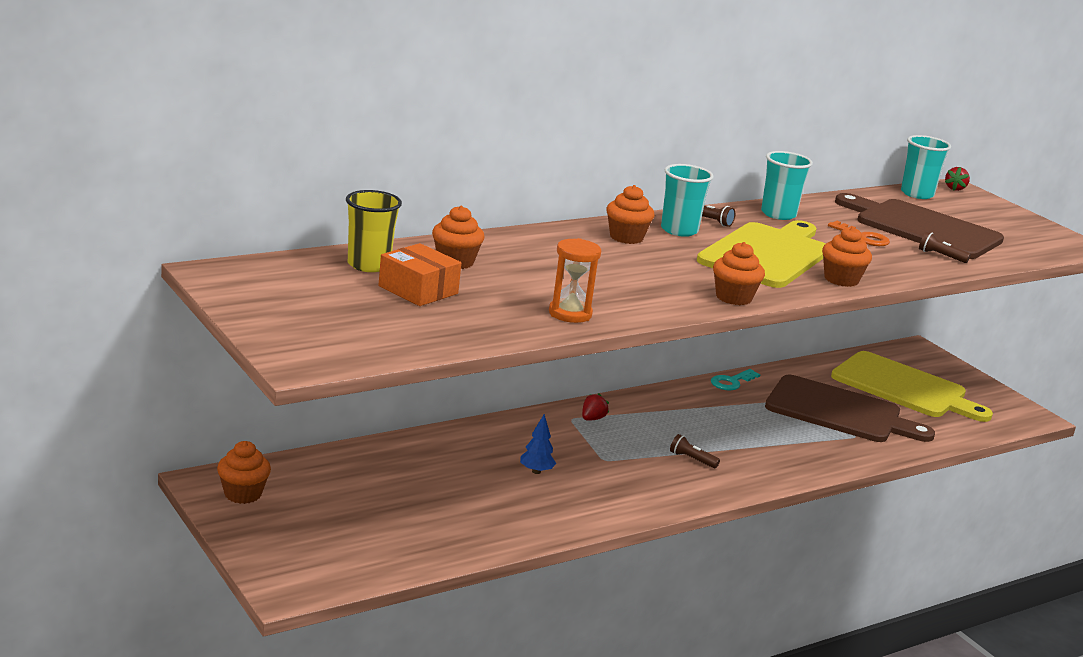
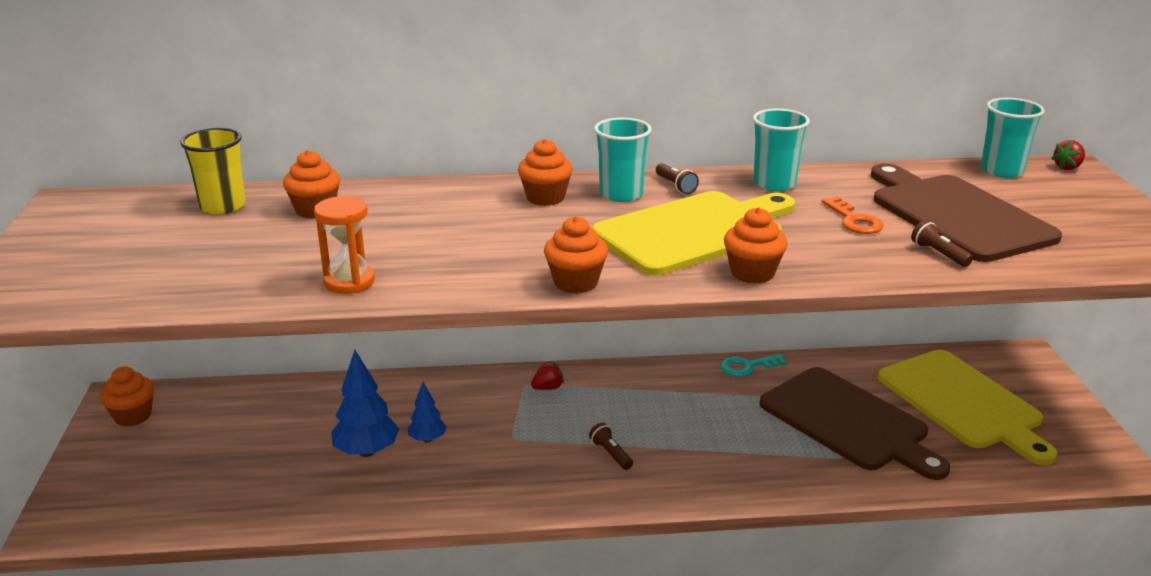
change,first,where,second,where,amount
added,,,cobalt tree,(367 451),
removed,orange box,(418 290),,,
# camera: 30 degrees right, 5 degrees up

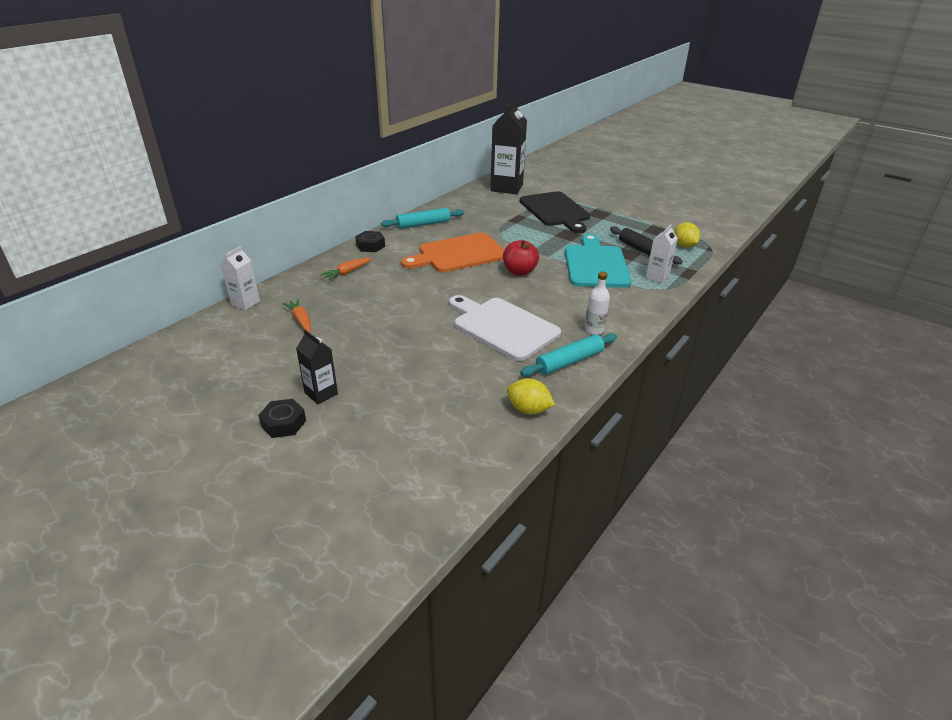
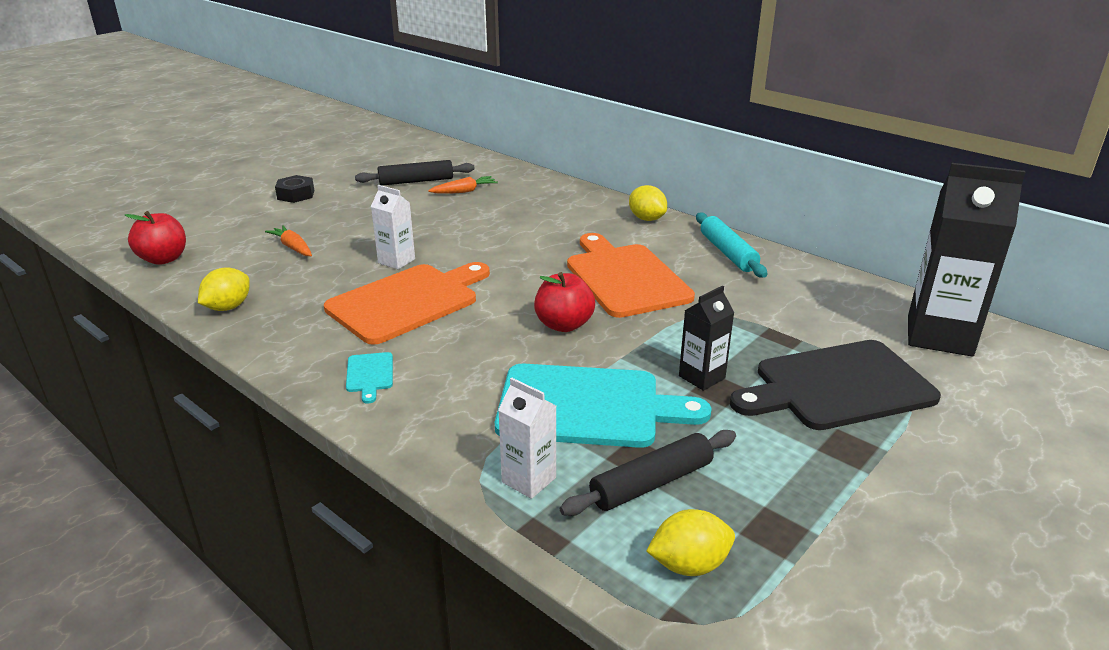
change,first,where,second,where,amount
added,,,crimson apple fruit,(163 259),
moved,orange root vegetable,(347 273),,(293 247),
recoloured,white cutting board,(503 327),orange cutting board,(407 301),
replaced,white bottle,(594 330),teal cutting board,(369 374),
added,,,jet-black rolling pin,(416 181),
moved,white milk carton,(245 303),,(396 261),
replaced,jet-black nut,(370 246),bright yellow toy lemon,(646 219),
moved,jet-black milk carton,(321 393),,(702 377),
removed,teal rolling pin,(569 362),,,
# camera: 95 degrees right, 5 degrees down

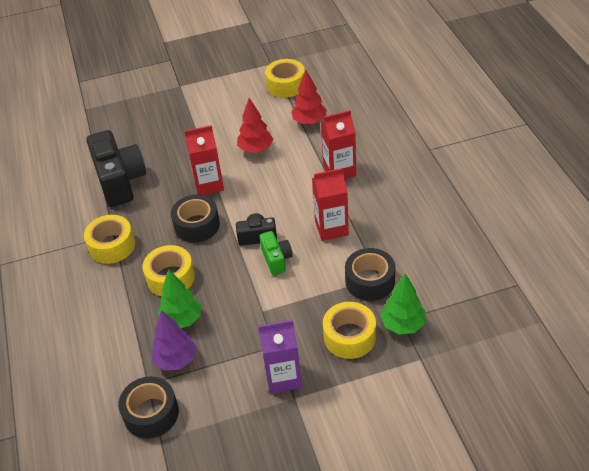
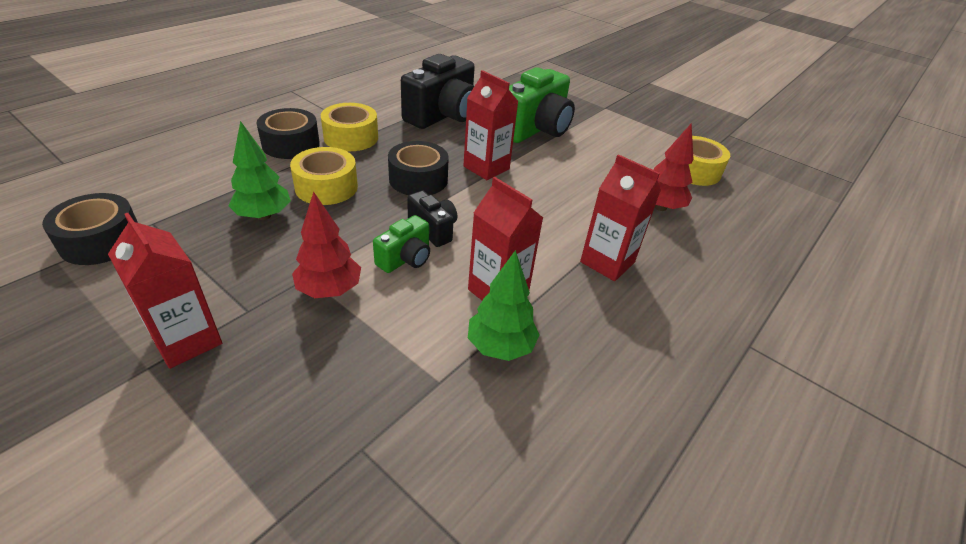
change,first,where,second,where,amount
recoloured,royal purple milk carton,(283 377),crimson milk carton,(187 340),
moved,jet-black roll of tape,(370 281),,(291 144),
moved,crimson tree,(256 149),,(329 290),
moved,green tree,(402 325),,(500 346),
added,,,green camera,(535 129),
removed,royal purple tree,(176 360),,,
removed,bright yellow roll of tape,(349 337),,,
# camera: 50 degrees right, 5 degrees down

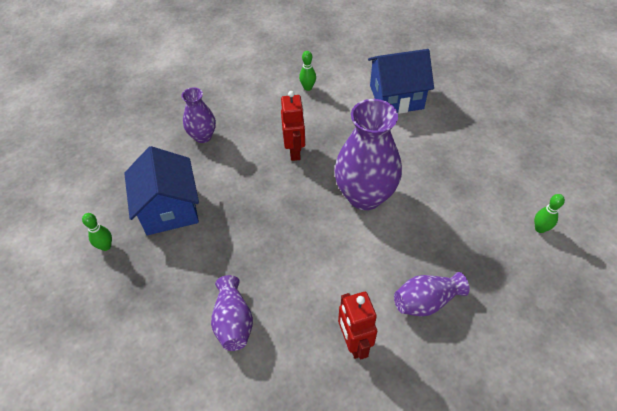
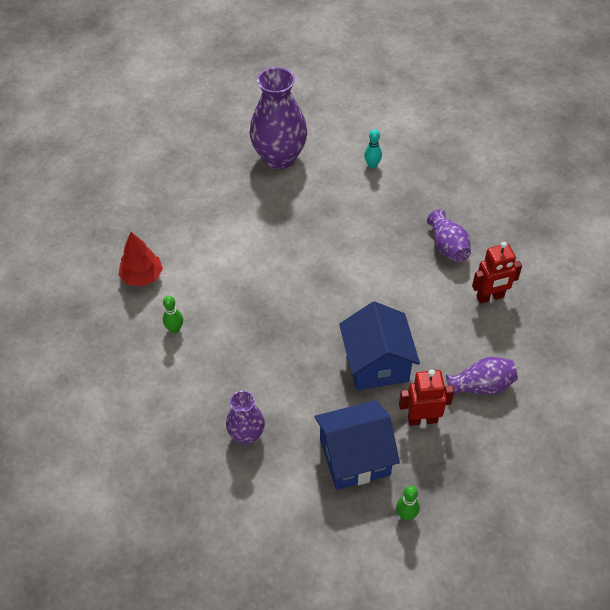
change,first,where,second,where,amount
added,,,crimson tree,(142 276),
moved,royal purple vase,(365 196),,(279 158),
moved,cobalt toy house,(396 97),,(377 363),
recoloured,green tenpin,(540 228),teal tenpin,(372 165),
moved,crimson toy robot,(295 151),,(422 419),
# camera: 90 degrees left, 0 degrees up

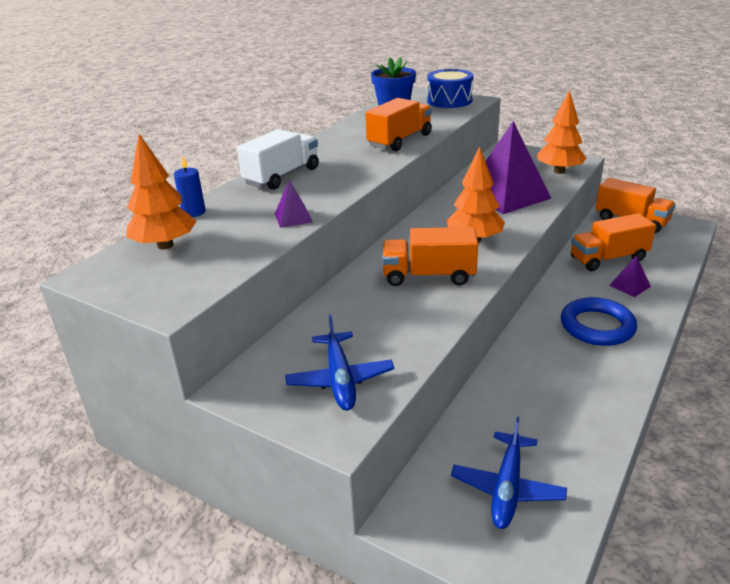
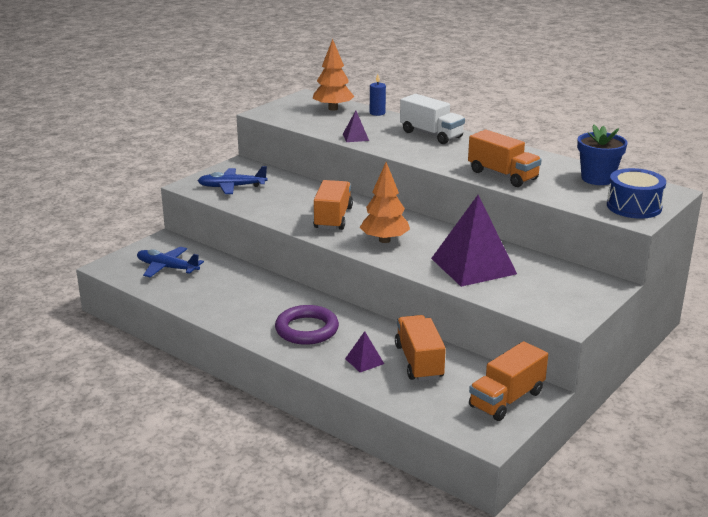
change,first,where,second,where,amount
recoloured,cobalt ring,(597 326),royal purple ring,(307 329),
removed,orange tree,(559 171),,,
# camera: 95 degrees right, 5 degrees down

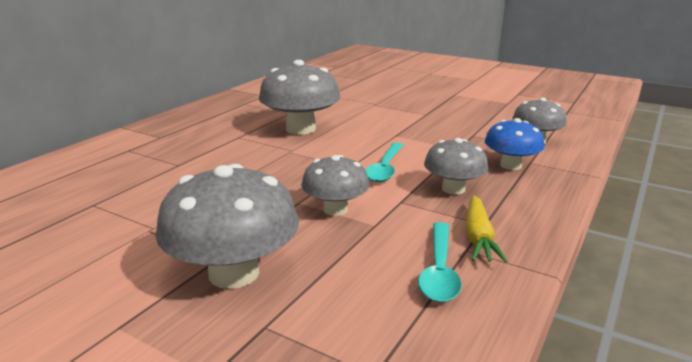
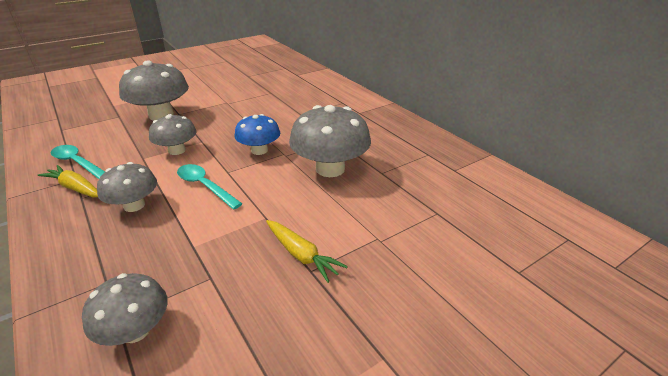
change,first,where,second,where,amount
moved,cobalt mushroom,(510 165),,(259 150),
added,,,bright yellow root vegetable,(301 255),
# camera: 115 degrees right, 10 degrees up

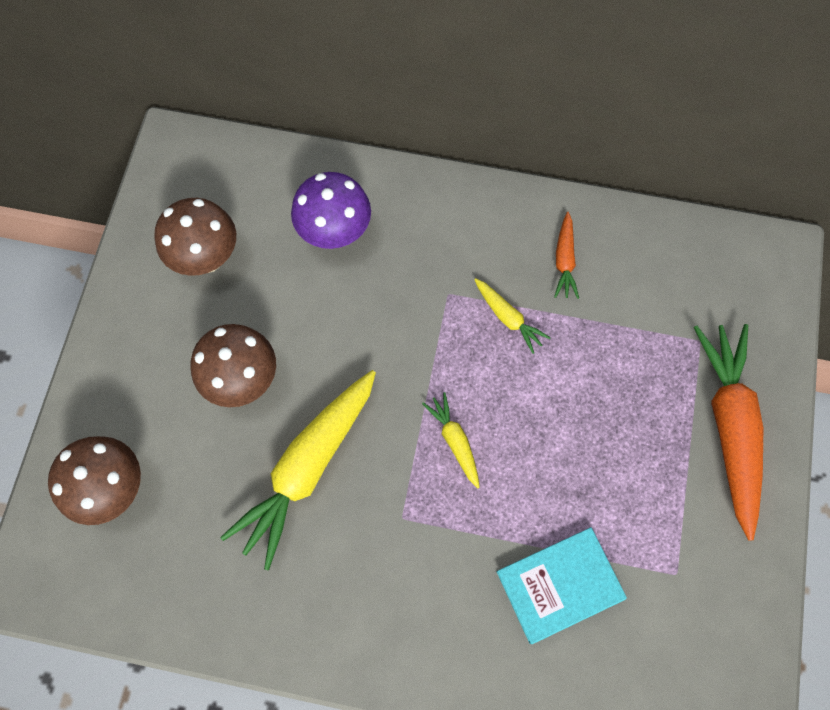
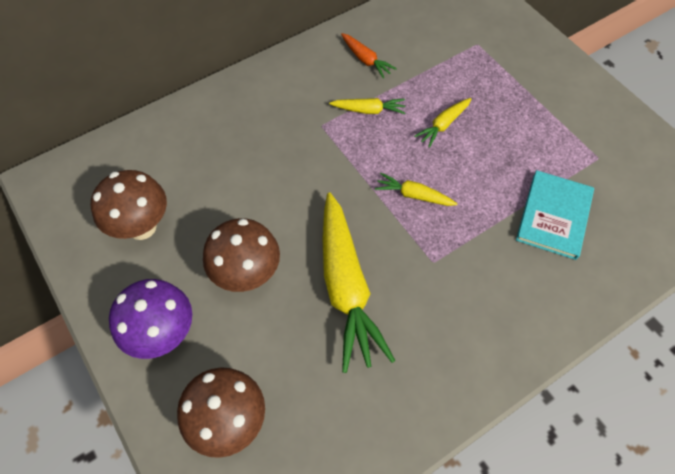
change,first,where,second,where,amount
moved,royal purple mushroom,(335 233),,(163 334),
added,,,bright yellow root vegetable,(443 125),
removed,orange root vegetable,(729 427),,,
# camera: 45 degrees left, 10 degrees down

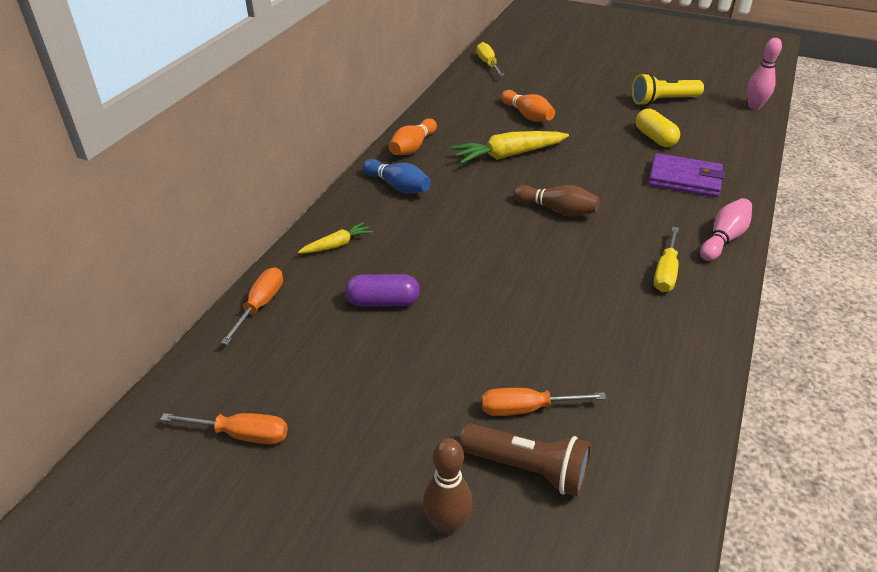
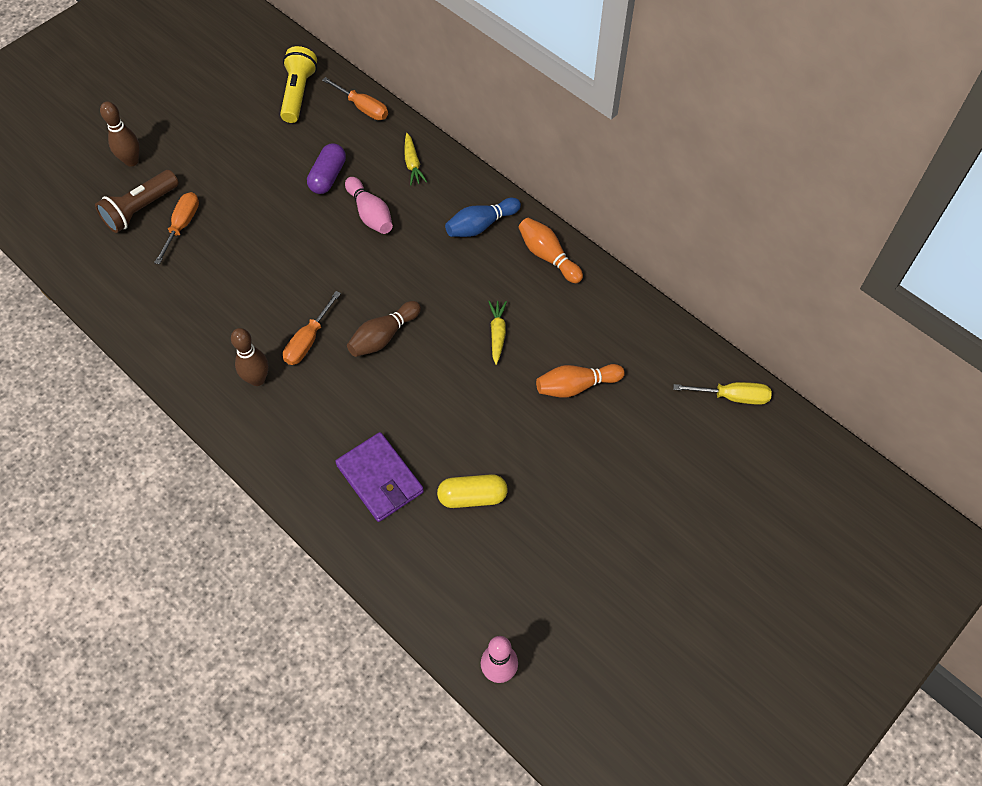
change,first,where,second,where,amount
replaced,bright yellow screwdriver,(665 272),dark brown tenpin,(257 379),
moved,bright yellow torch,(662 101),,(298 93),
moved,orange screwdriver,(241 434),,(308 340),
turned,royal purple card wallet,(684 179),,(380 479),75 degrees counterclockwise
moved,rosy tenpin,(723 239),,(370 214),
resized,bright yellow root vegetable,(508 155),,(497 333),x0.54
# camera: 110 degrees right, 20 degrees up

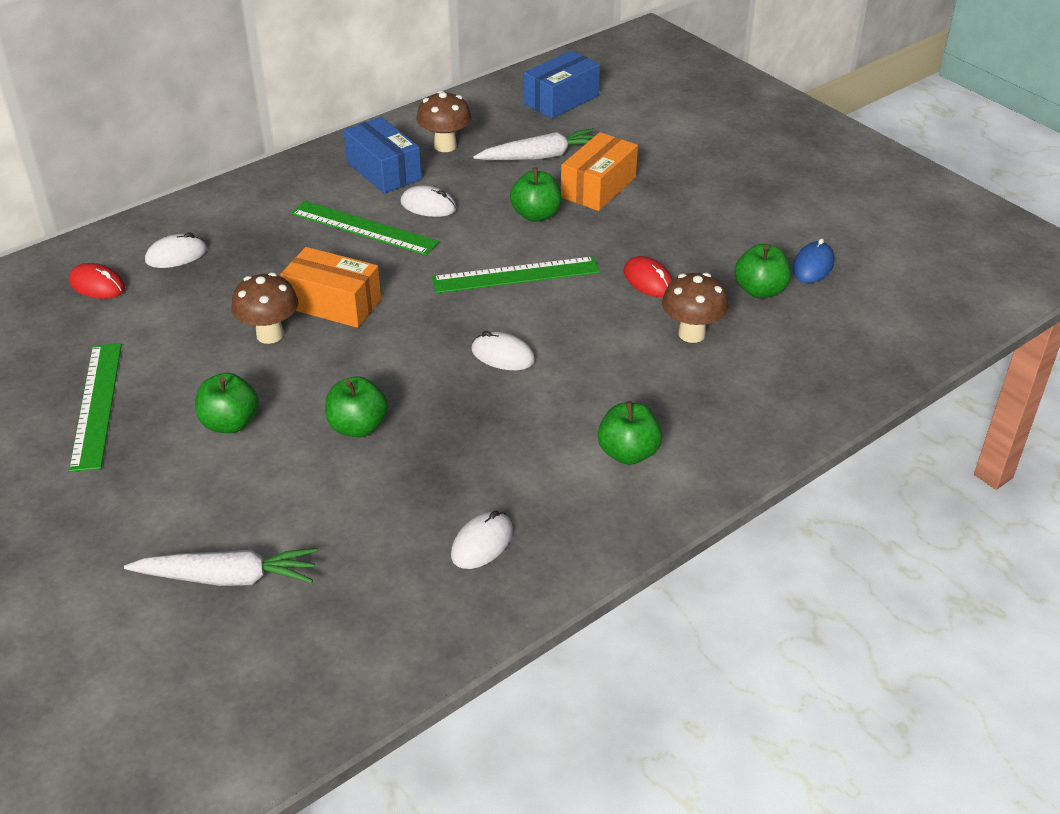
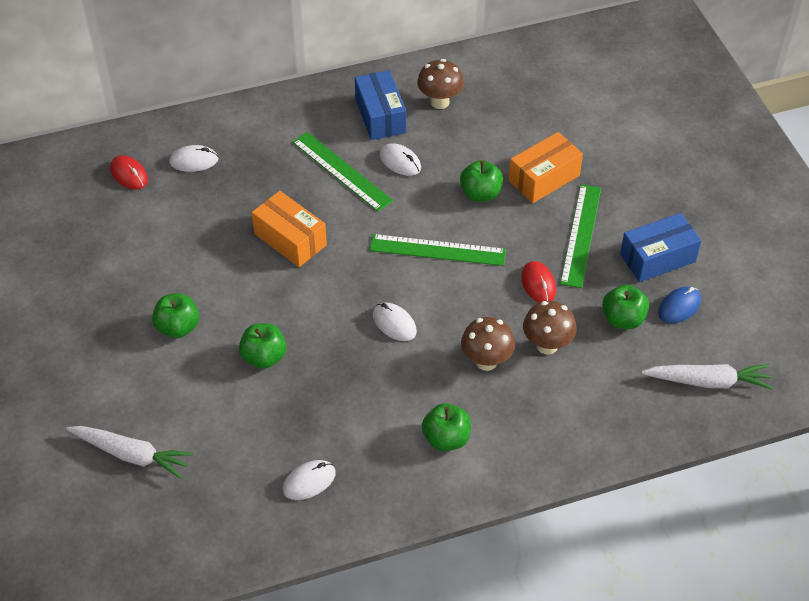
change,first,where,second,where,amount
moved,dark brown mushroom,(270 335),,(486 361),
moved,green measuring stick,(97 405),,(581 235),
moved,cobalt box,(561 100),,(657 258),
moved,white root vegetable,(540 156),,(708 381),
# camera: 20 degrees right, 10 degrees up

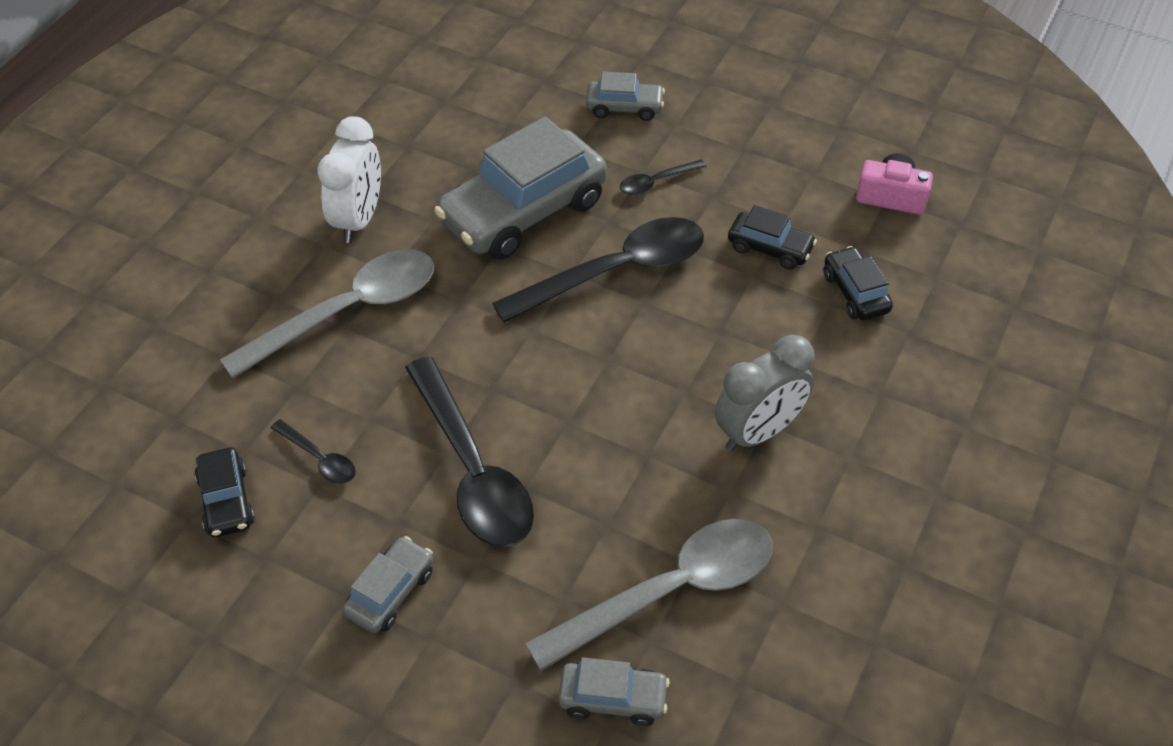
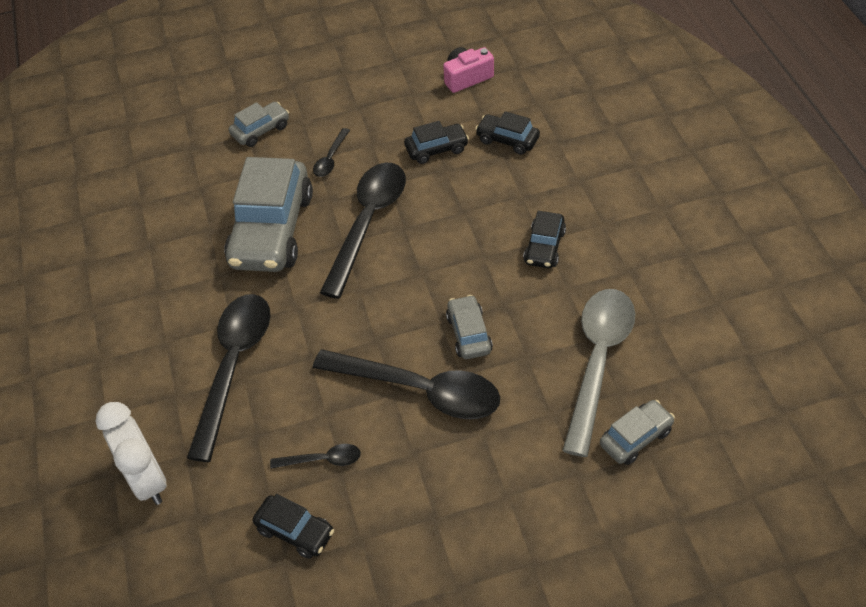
change,first,where,second,where,amount
moved,white clock,(358 219),,(147 479),
recoloured,gray tablespoon,(348 311),jet-black tablespoon,(233 366),
moved,gray toy car,(390 592),,(469 334),
replaced,gray clock,(758 432),jet-black toy car,(544 247),
# camera: 40 degrees left, 0 degrees up

